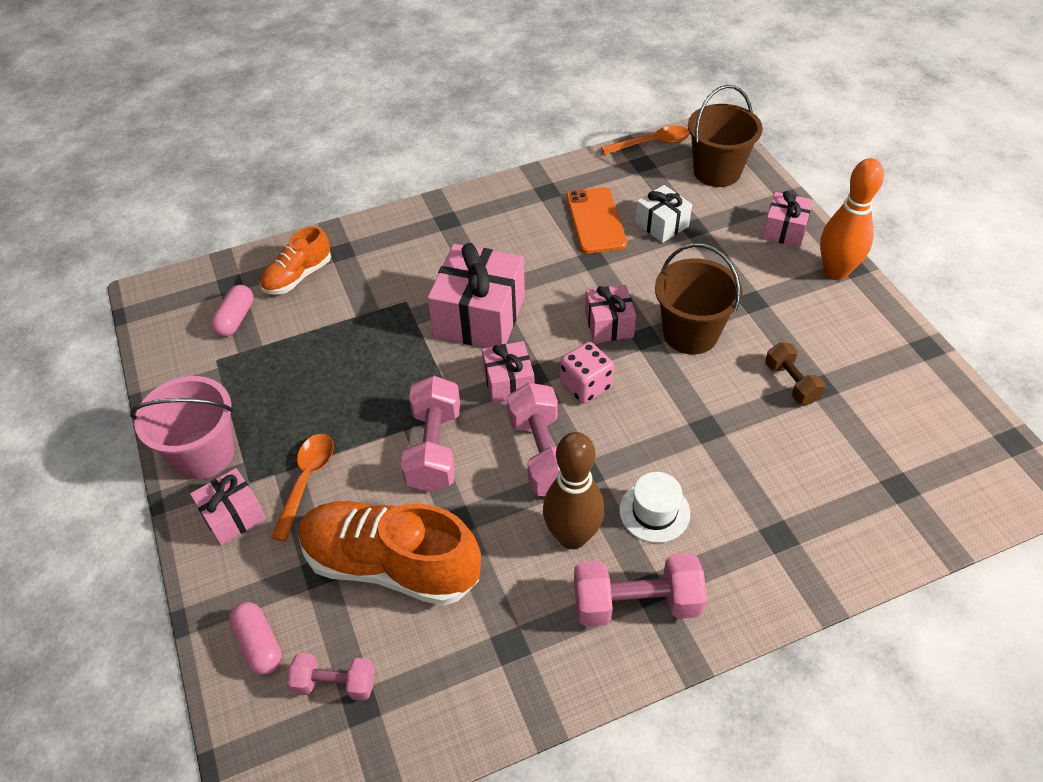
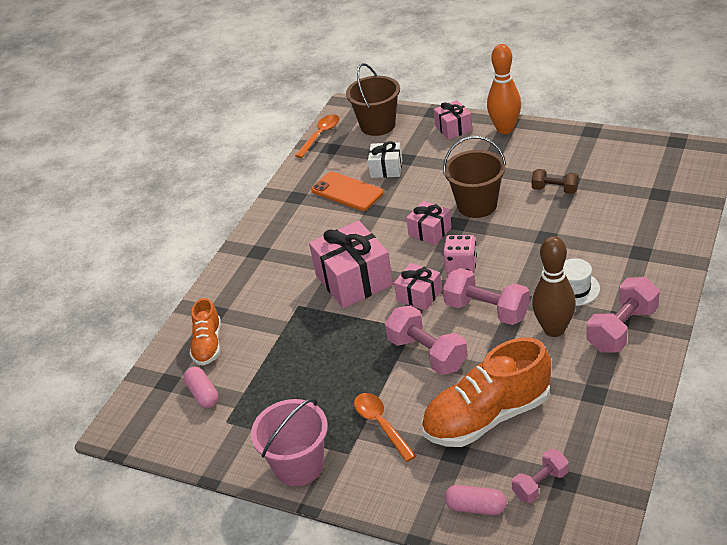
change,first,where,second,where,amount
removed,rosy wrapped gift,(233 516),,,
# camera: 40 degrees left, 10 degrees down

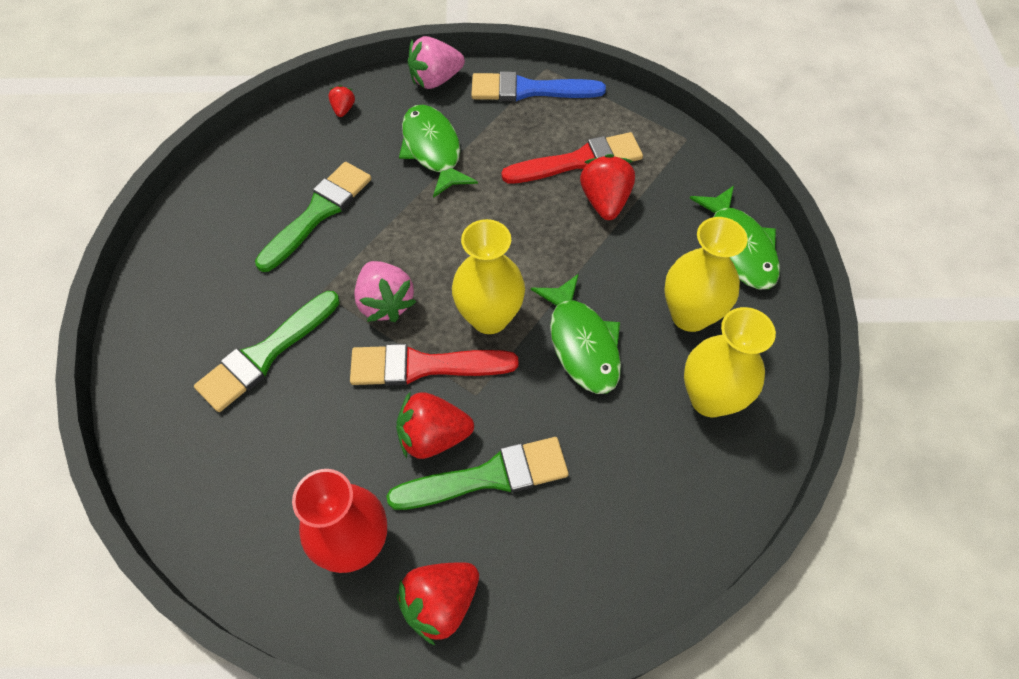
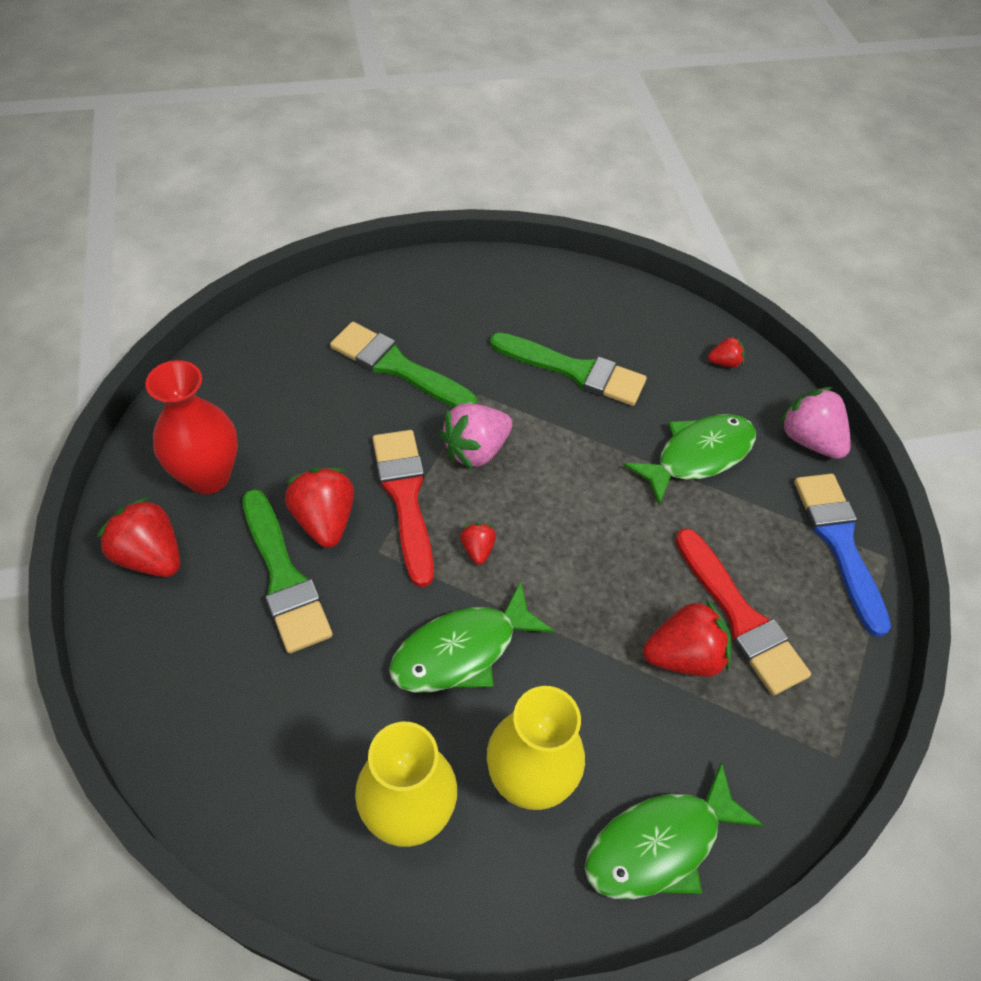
change,first,where,second,where,amount
replaced,bright yellow vase,(489 317),crimson strawberry,(477 549),
# camera: 75 degrees right, 5 degrees down

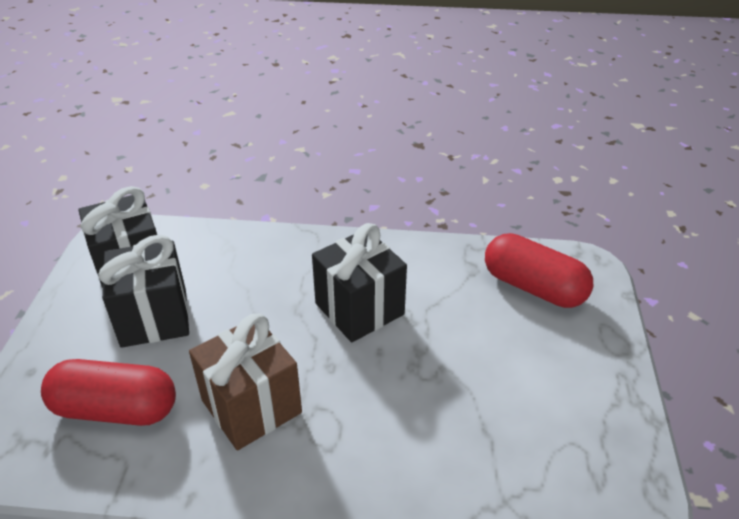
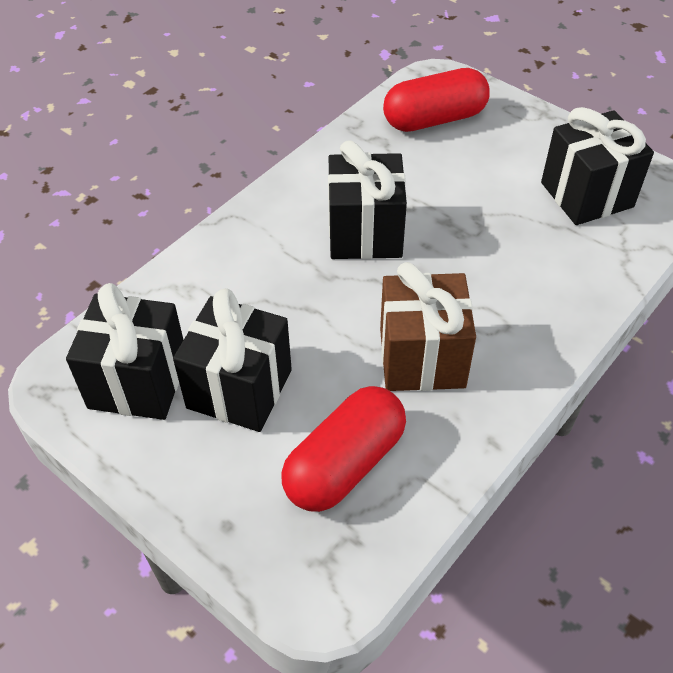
change,first,where,second,where,amount
added,,,jet-black wrapped gift,(586 195),
# camera: 55 degrees left, 10 degrees up

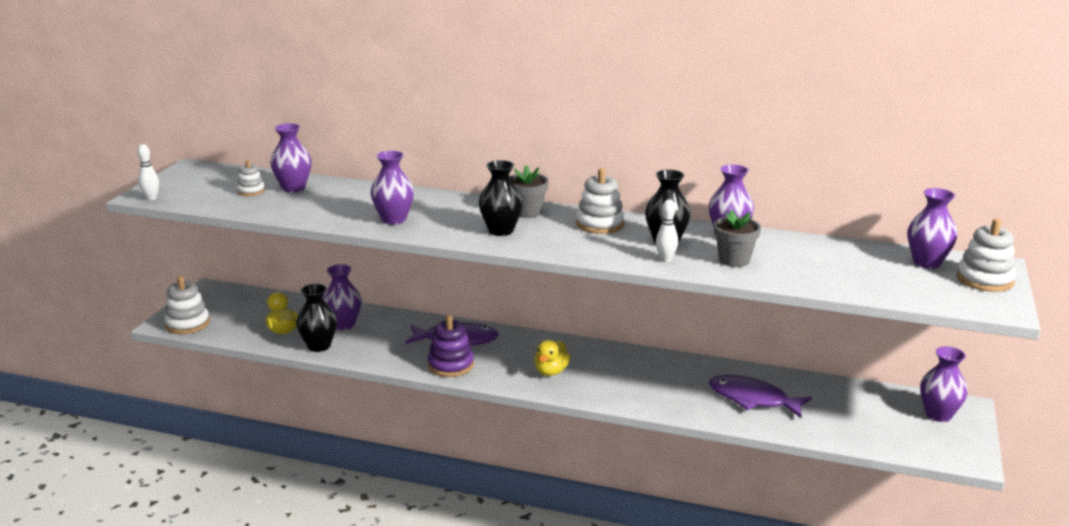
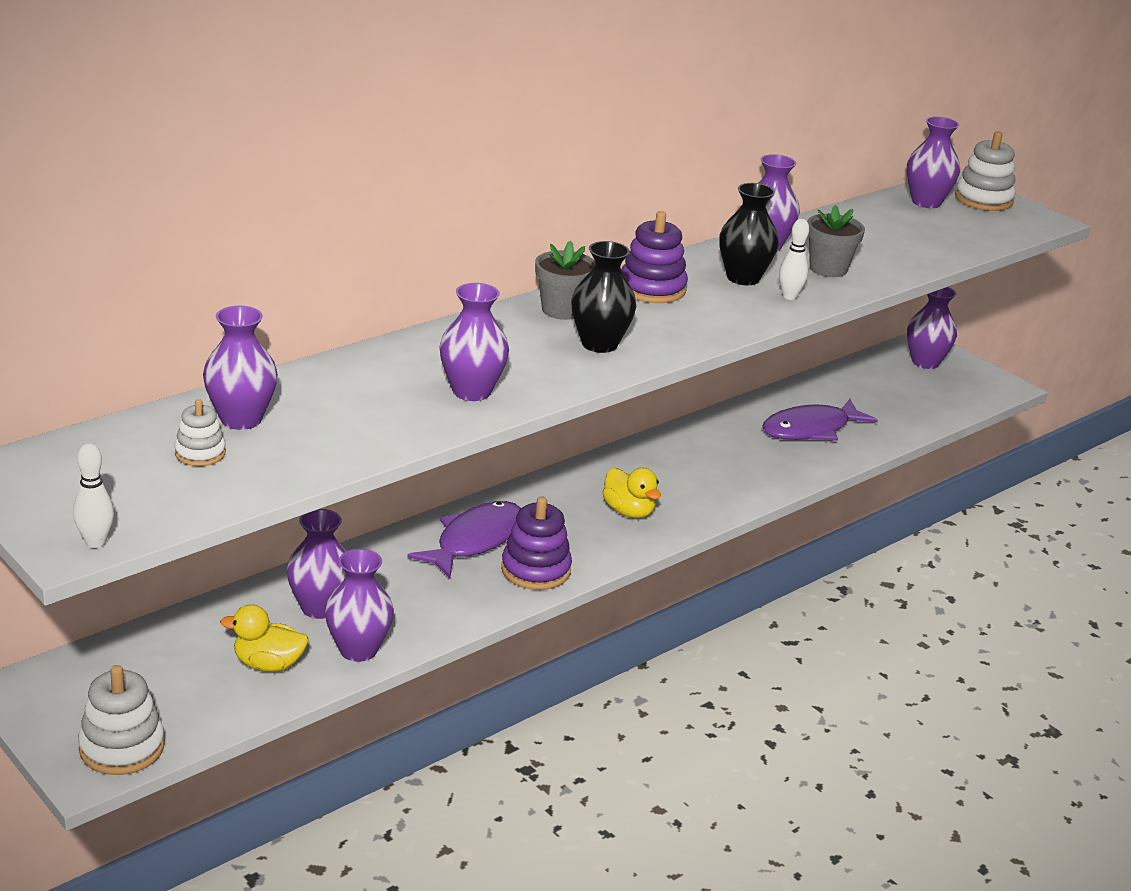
change,first,where,second,where,amount
recoloured,jet-black vase,(319 346),royal purple vase,(358 650),
recoloured,white stacking toy,(600 224),royal purple stacking toy,(652 289),
# camera: 60 degrees left, 5 degrees up

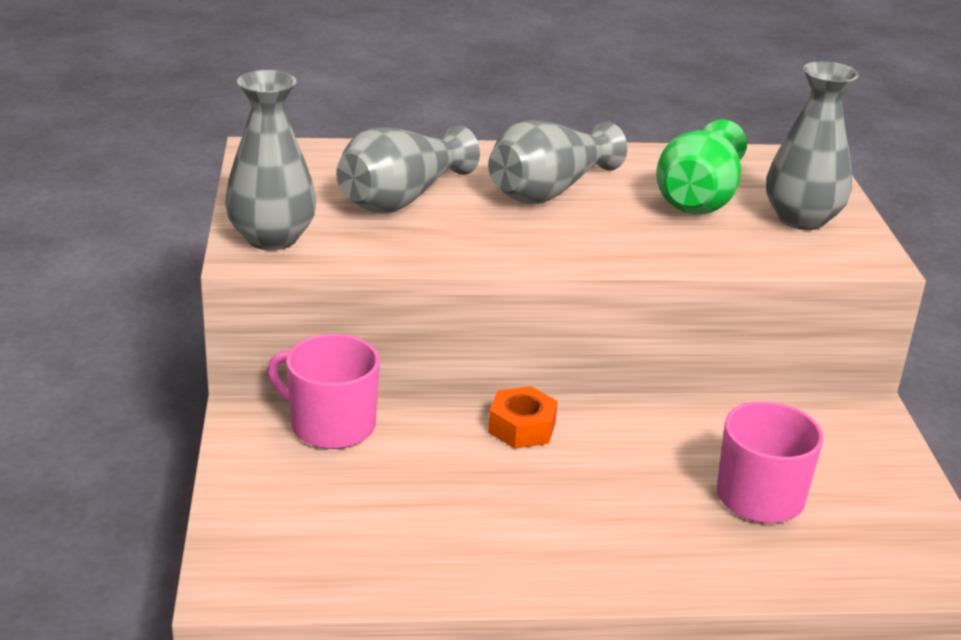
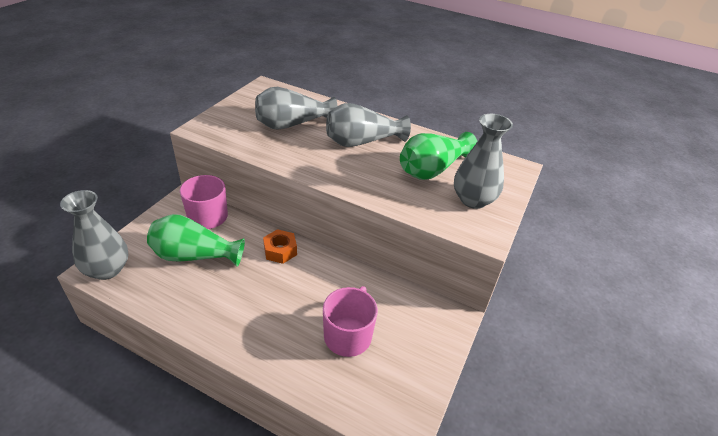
change,first,where,second,where,amount
moved,gray vase,(272 238),,(107 269),
added,,,green vase,(194 256),
# camera: 30 degrees right, 10 degrees up

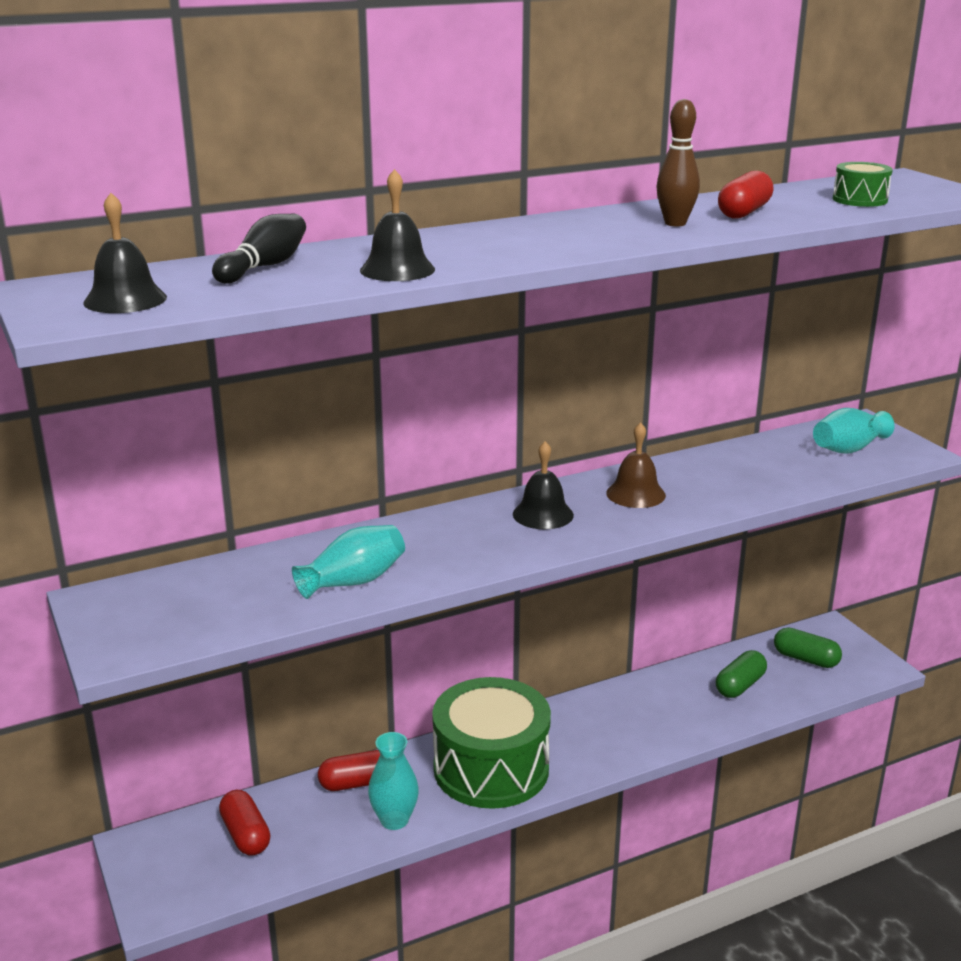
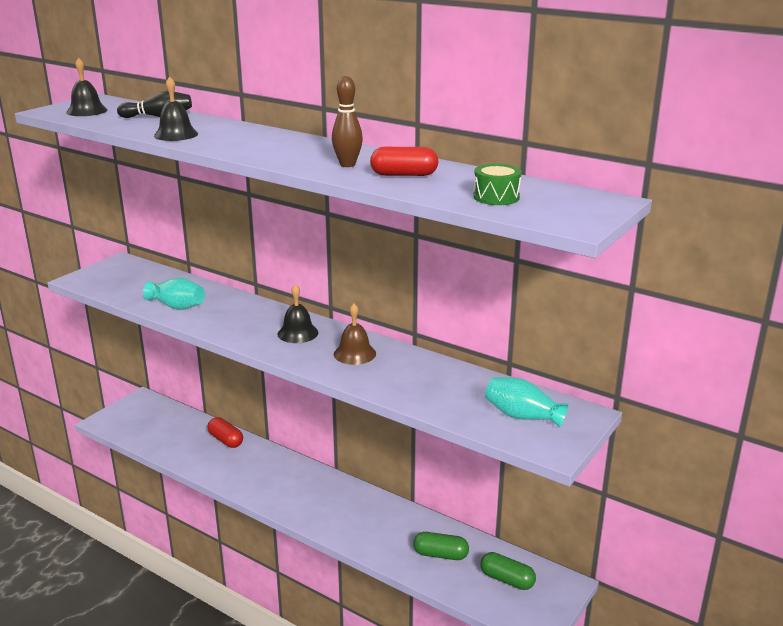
change,first,where,second,where,amount
turned,green pill,(805 659),,(507 580),60 degrees counterclockwise
removed,crimson pill,(246 835),,,
removed,teal vase,(394 820),,,
removed,green toy drum,(491 768),,,
# camera: 60 degrees right, 0 degrees up

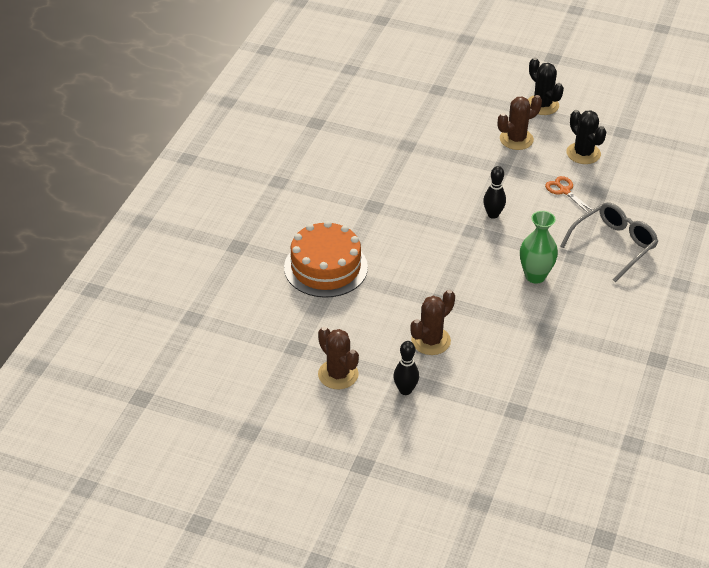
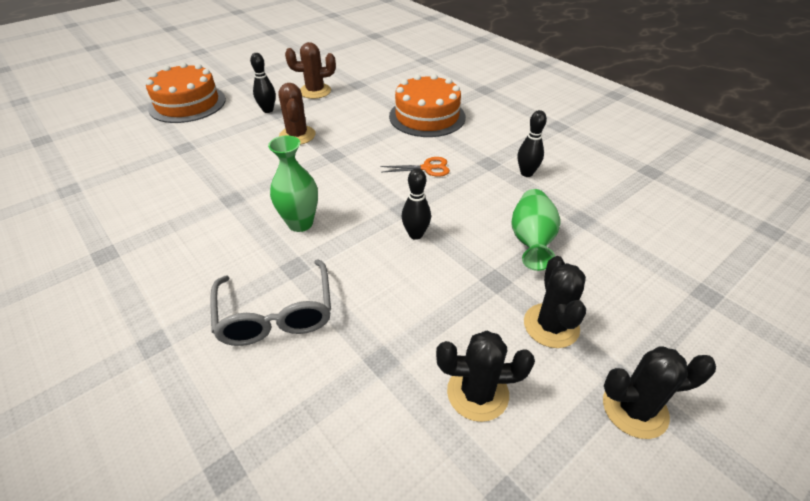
change,first,where,second,where,amount
added,,,orange layer cake,(187 104),
moved,orange shears,(564 191),,(427 168),
added,,,green vase,(531 241),
added,,,jet-black tenpin,(526 173),
recoloured,dark brown prickly plant,(516 139),jet-black prickly plant,(551 325),
# camera: 120 degrees right, 0 degrees up

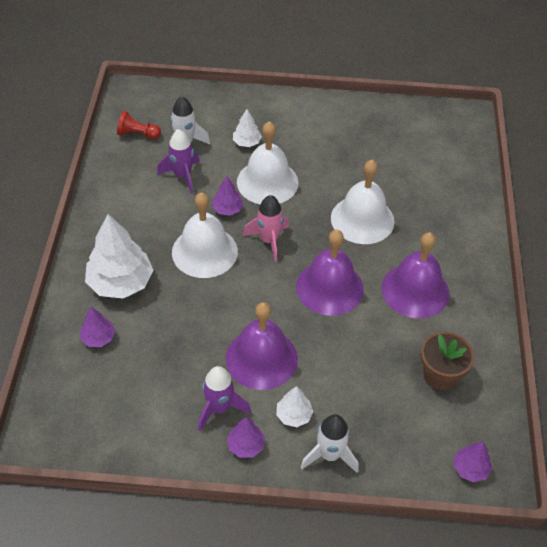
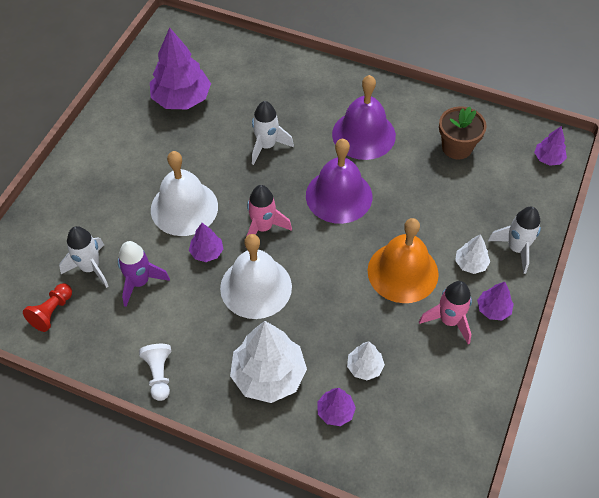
change,first,where,second,where,amount
added,,,white chess pawn,(159 374),
added,,,royal purple tree,(181 99),
replaced,white hand bell,(362 219),white spaceship,(266 146),
moved,white tree,(246 142),,(364 367),
recoloured,royal purple hand bell,(261 358),orange hand bell,(402 272),
recoloured,royal purple spaceship,(219 408),rosy spaceship,(449 320),
# camera: 70 degrees left, 5 degrees up

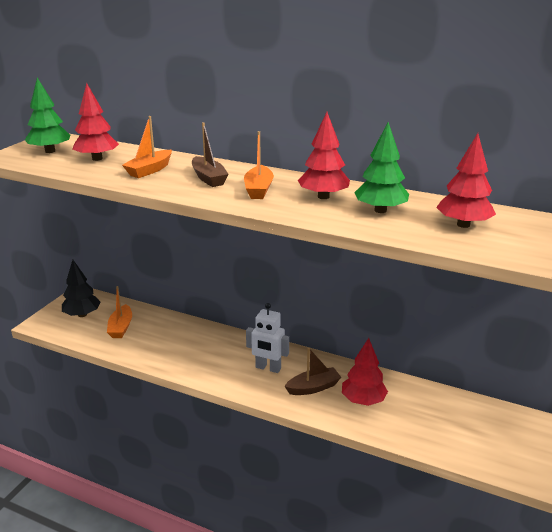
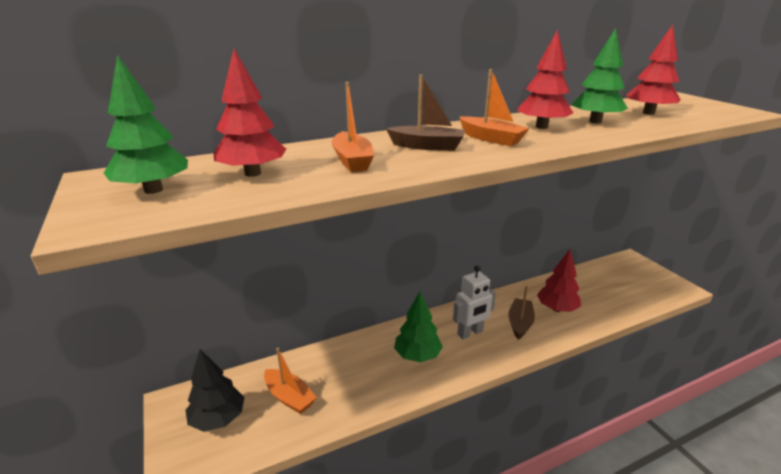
change,first,where,second,where,amount
added,,,green tree,(417 355),
# camera: 50 degrees left, 0 degrees up

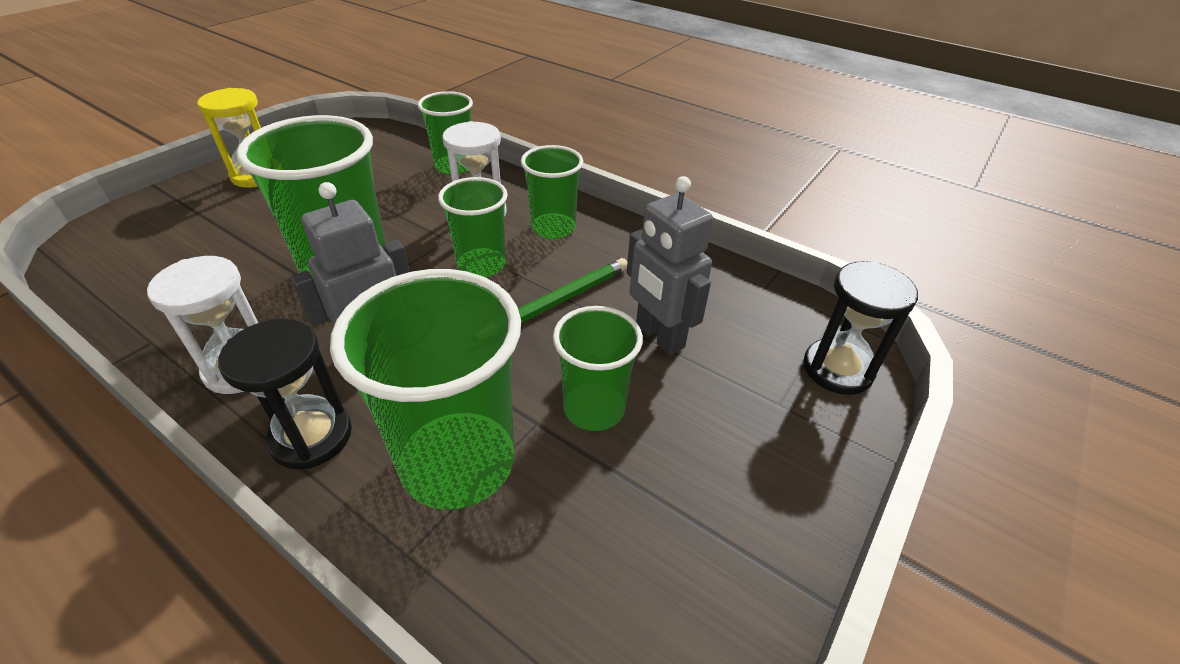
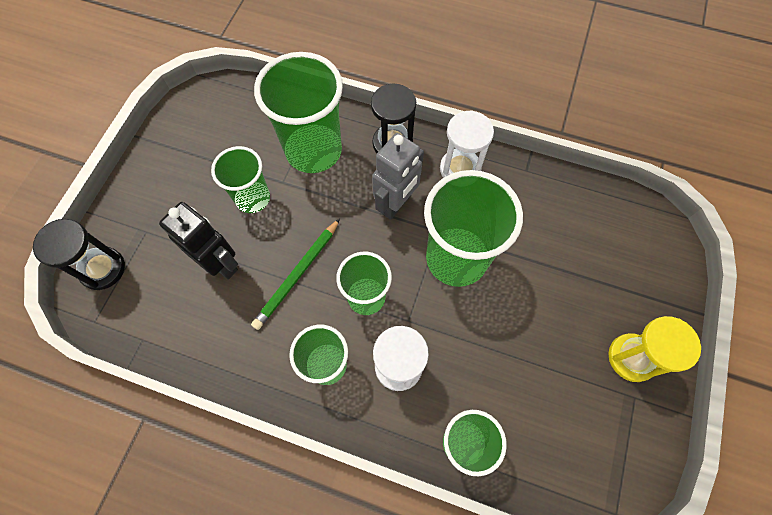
change,first,where,second,where,amount
recoloured,gray toy robot,(659 336),jet-black toy robot,(221 263),
# camera: 165 degrees right, 25 degrees up

